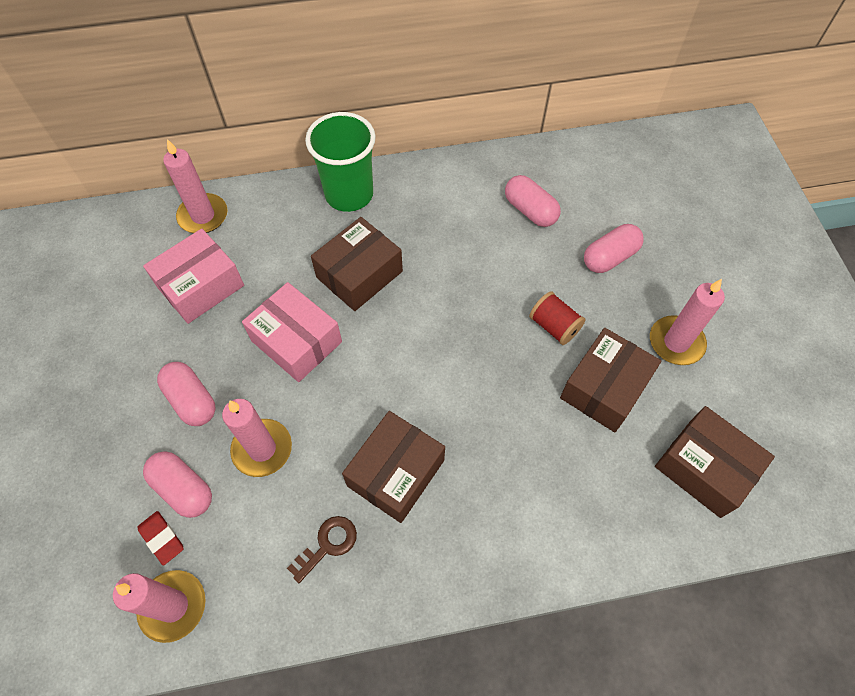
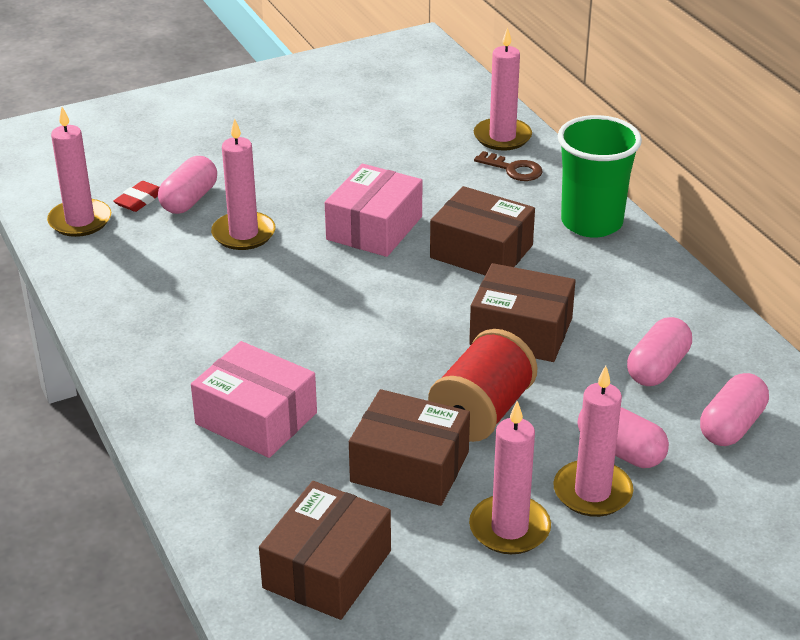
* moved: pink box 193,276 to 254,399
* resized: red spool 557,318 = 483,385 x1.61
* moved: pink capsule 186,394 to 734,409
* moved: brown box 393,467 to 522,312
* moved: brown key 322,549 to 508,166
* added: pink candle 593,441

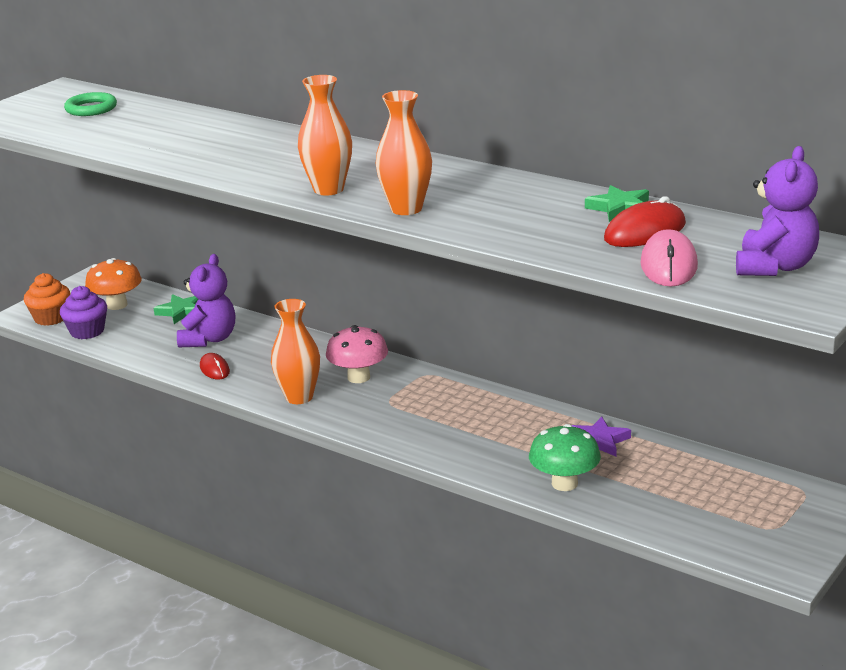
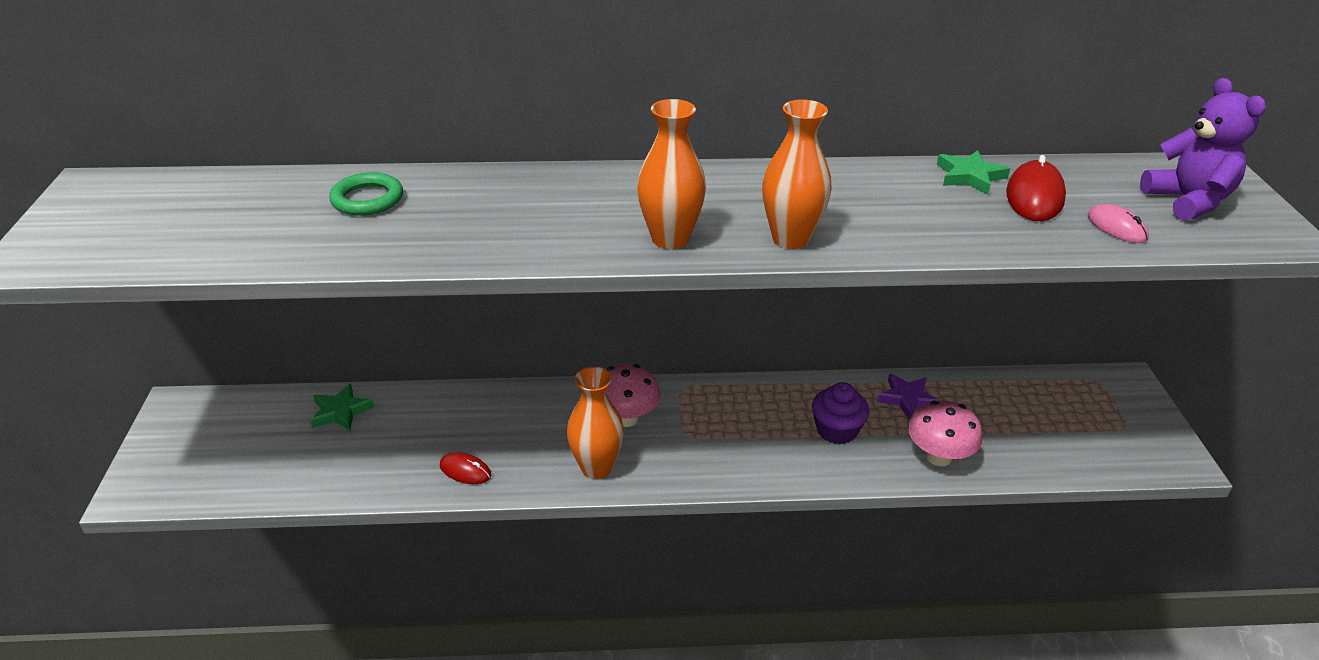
* moved: green ring 90,104 to 366,194
* resized: pink mouse 669,258 = 1118,223 x0.62
* removed: purple teddy bear 206,300
* removed: orange mushroom 113,284
* removed: orange cupcake 47,299
* moved: purple cupcake 83,312 to 840,413
* recoloured: green mushroom 565,457 to pink mushroom 945,433

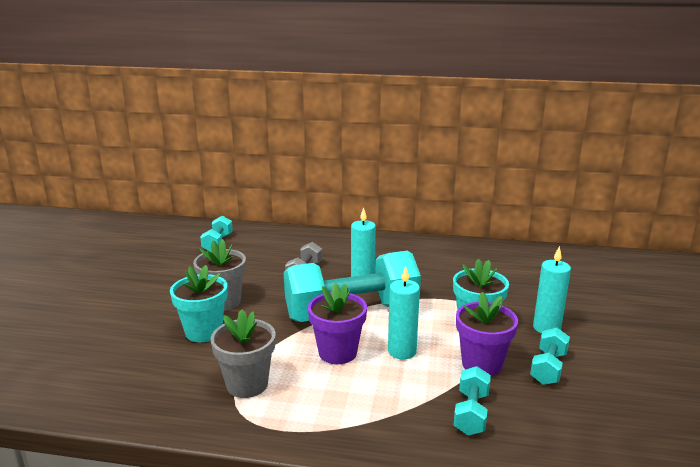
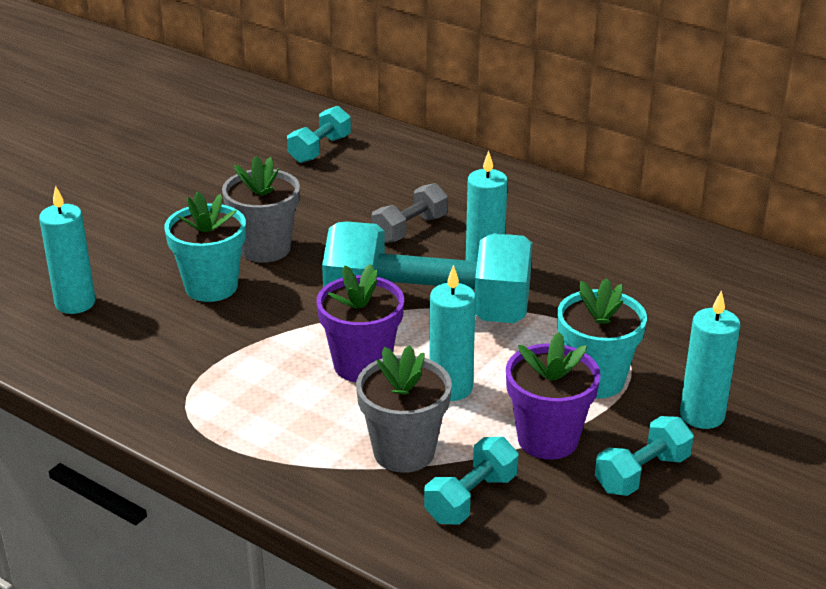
* moved: grey flower pot 243,354 to 404,409
* added: turquoise candle 67,250

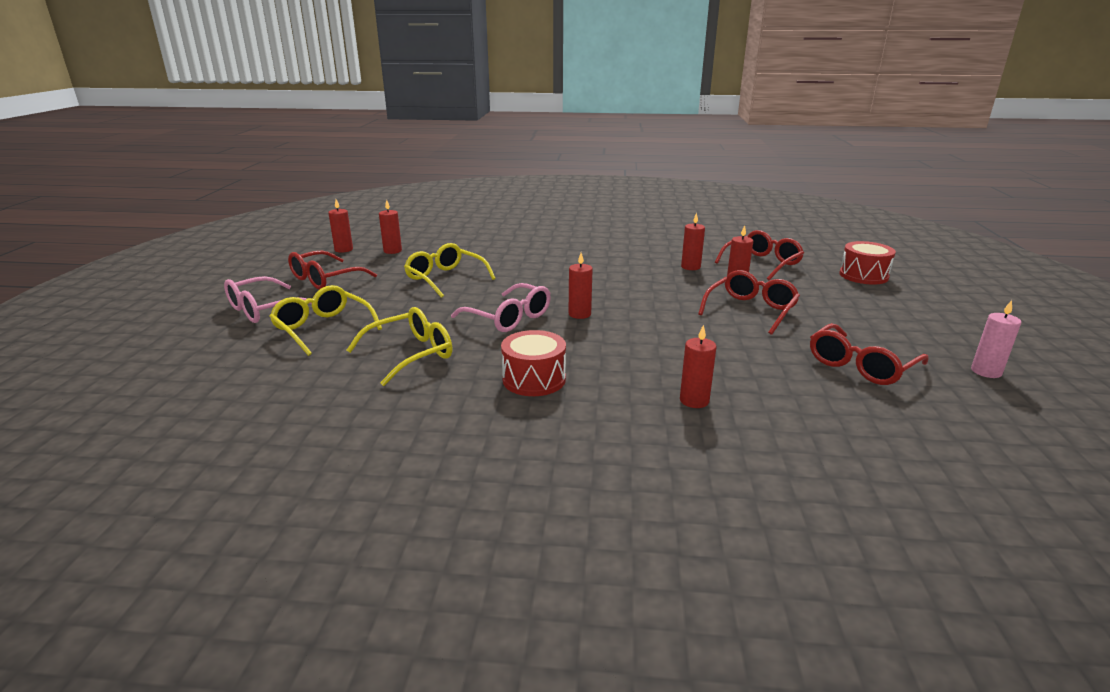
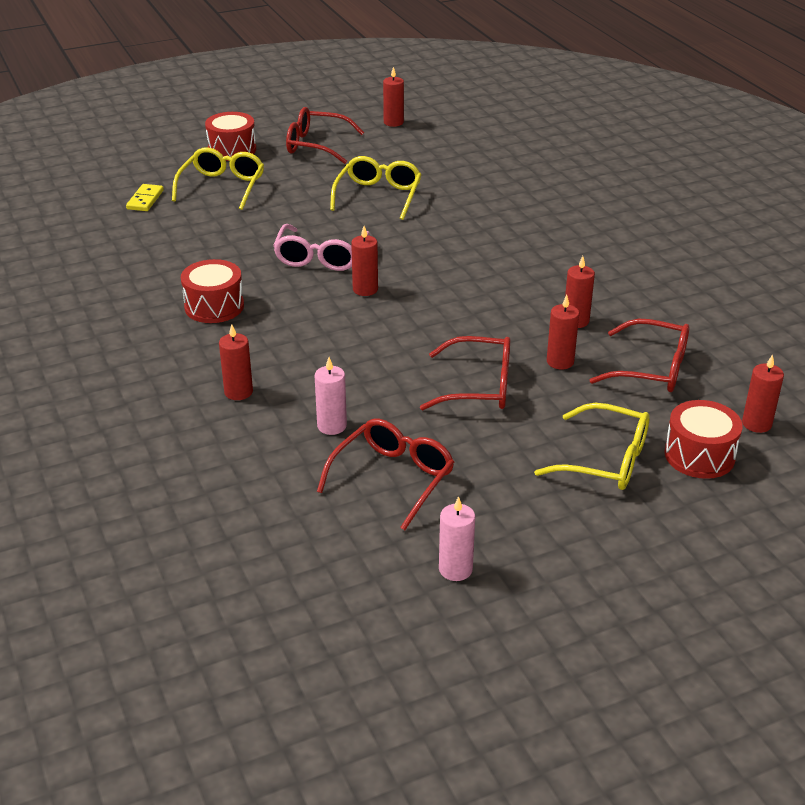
* moved: red candle 390,227 to 763,393
* replaced: pink glasses 268,299 to red drum 230,136
* moved: yellow glasses 399,346 to 592,446
* turned: red glasses 869,354 = 385,474 105 degrees clockwise
* added: yellow domino 145,197
* added: pink candle 331,396

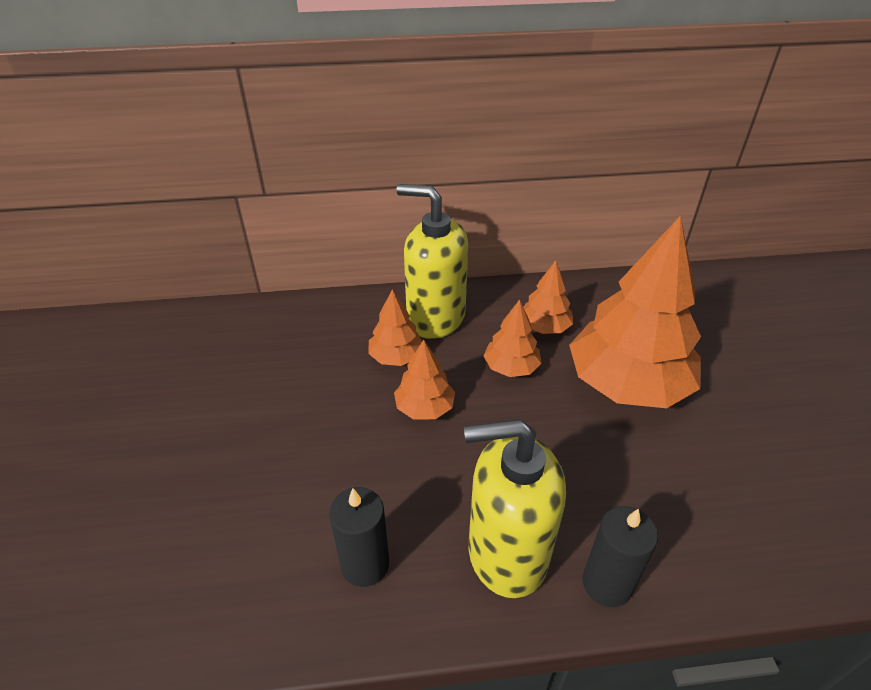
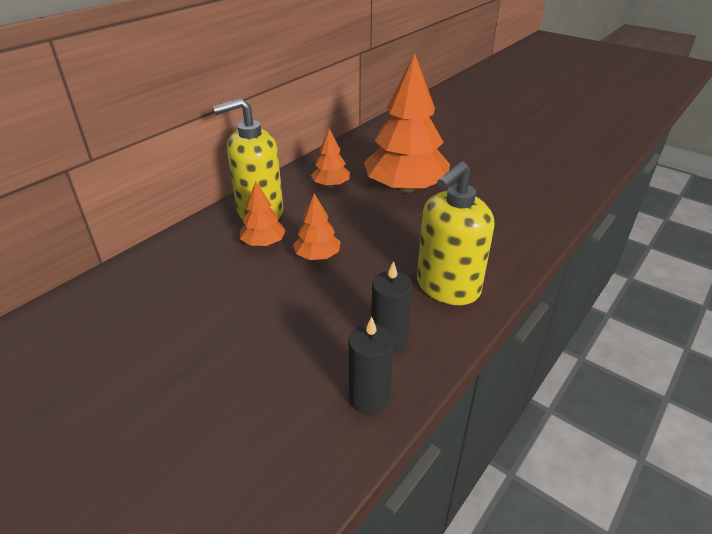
* removed: orange tree 512,338
* moved: black candle 620,556 to 371,366

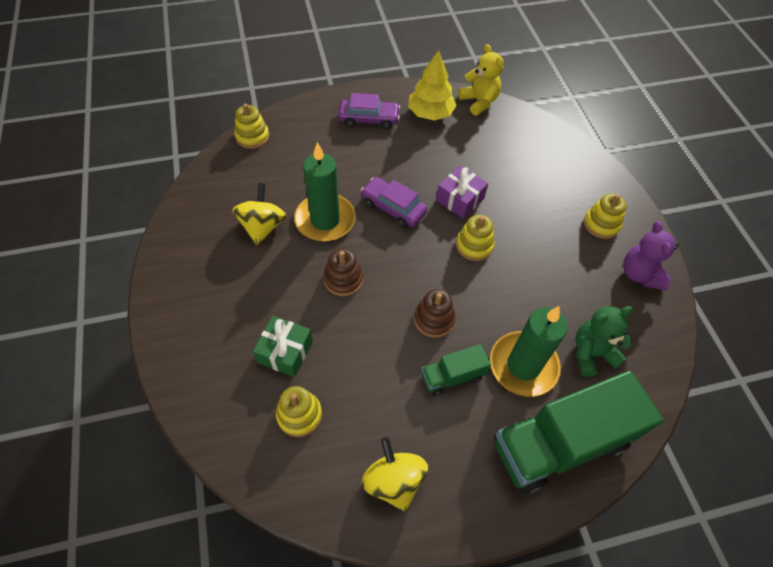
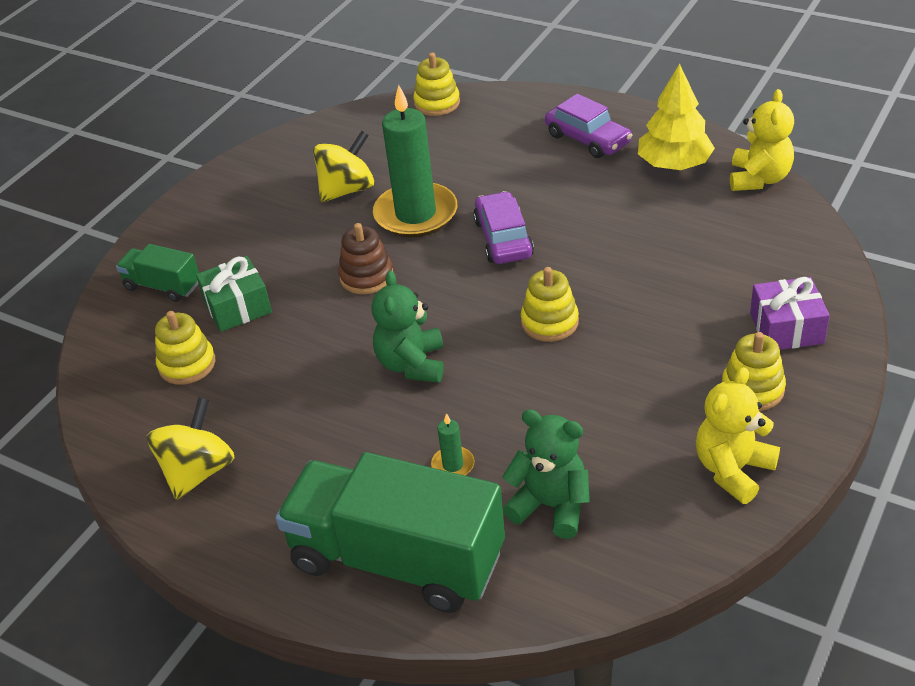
* moved: purple gift 462,192 to 790,313
* recoloured: purple teddy bear 651,255 to yellow teddy bear 738,435
* replaced: brown stacking toy 434,313 to green teddy bear 408,326
* resized: green candle 529,351 = 452,444 x0.41
* moved: green truck 456,370 to 157,273

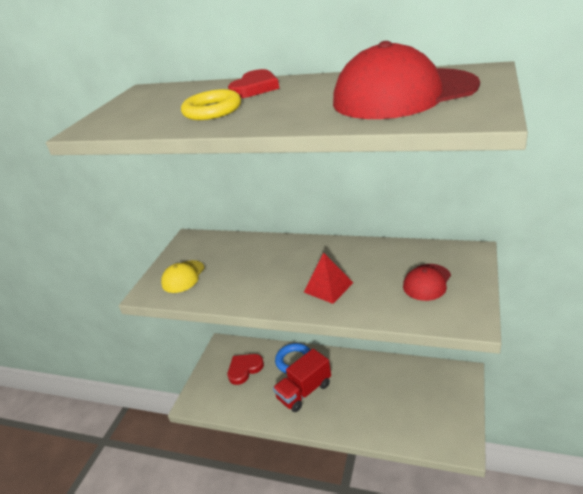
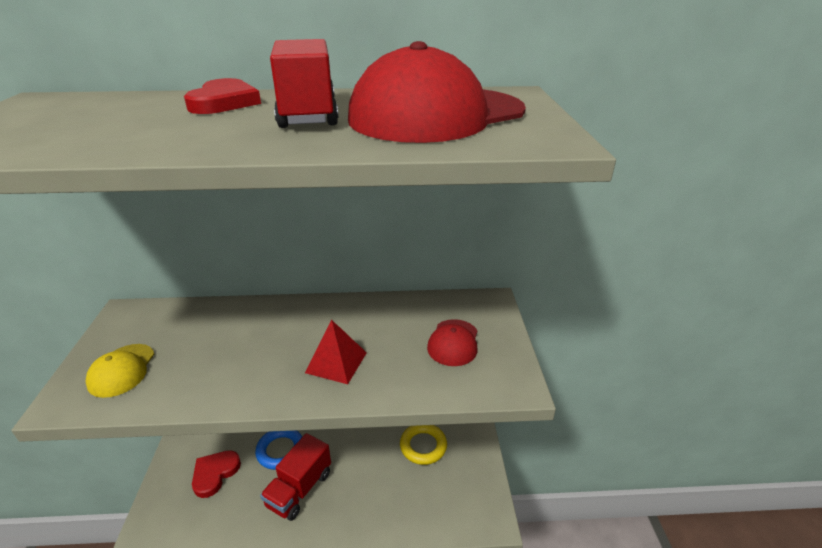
* moved: yellow ring 211,104 to 423,445
* added: red truck 304,83

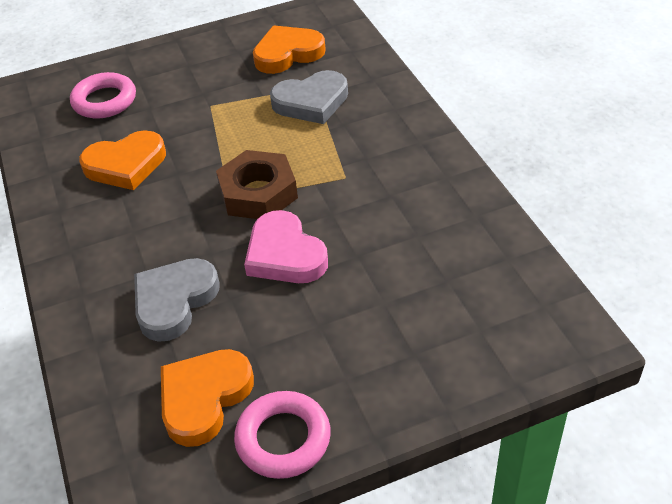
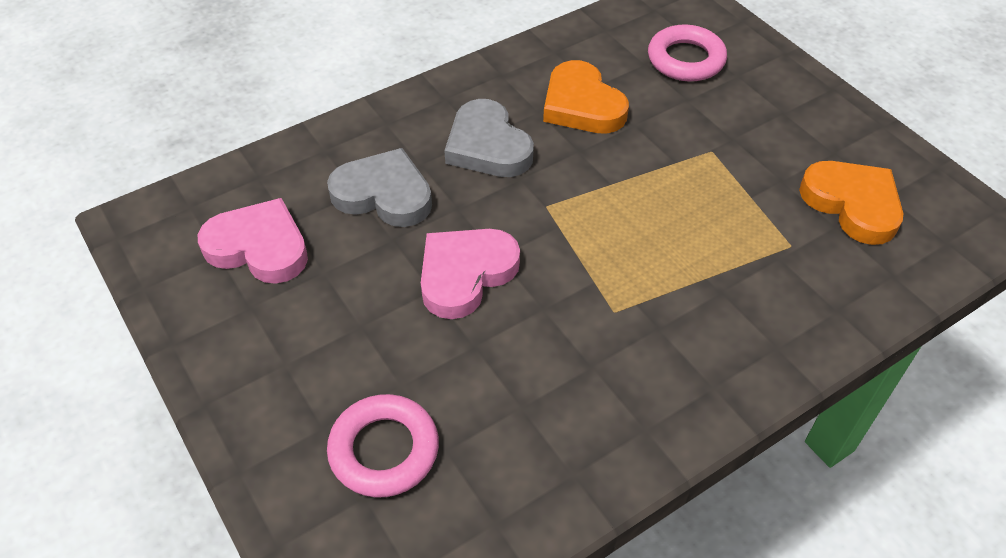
* moved: grey heart 309,97 to 489,138
* removed: brown nut 257,184
* recoloured: orange heart 207,398 to pink heart 253,241
* moved: pink ring 282,435 to 383,446

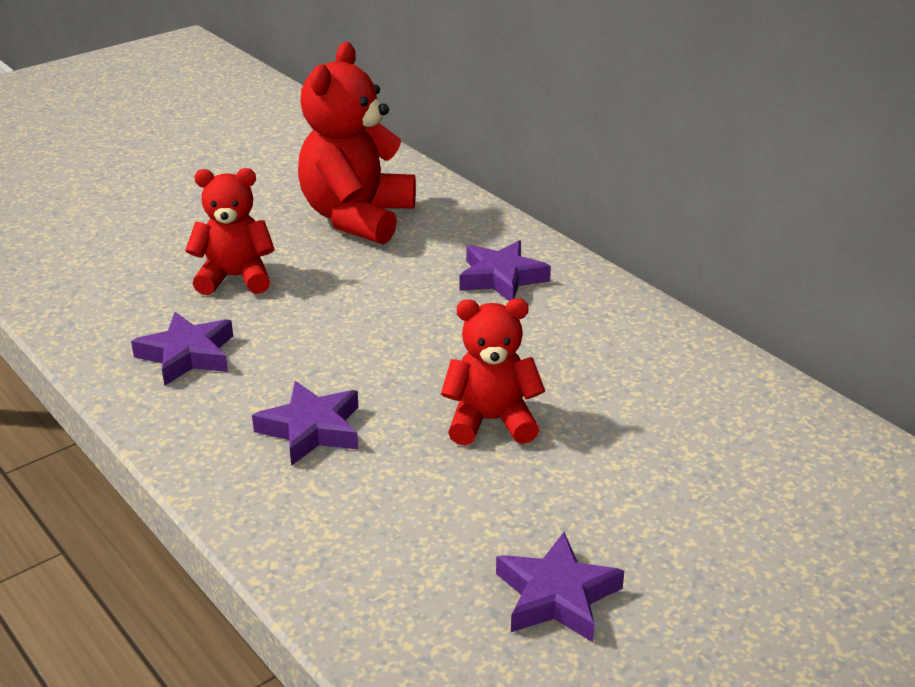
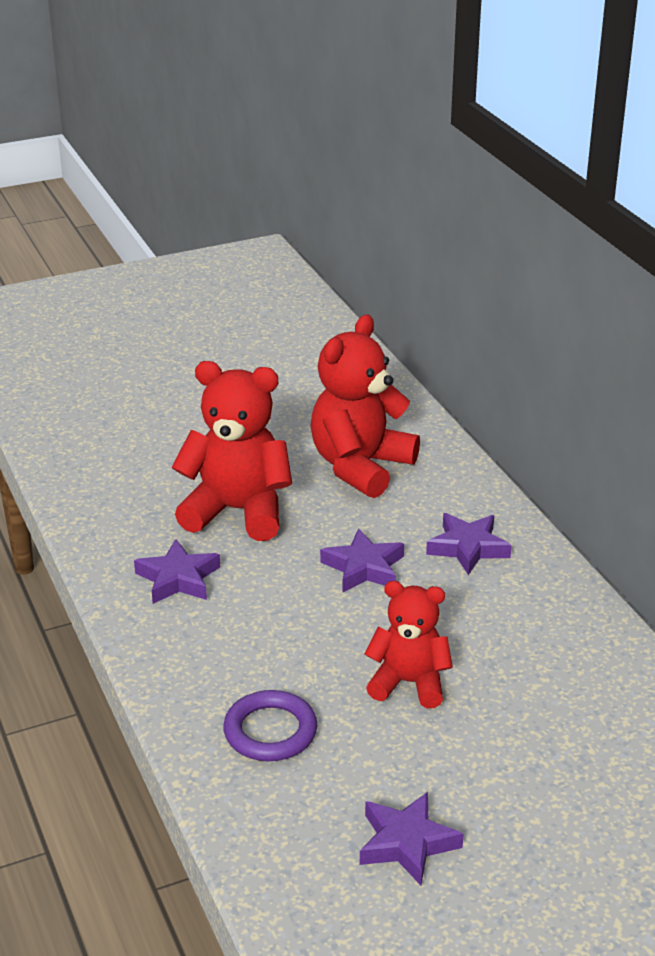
* resized: red teddy bear 230,231 = 231,451 x1.59
* moved: purple star 305,423 to 362,560
* added: purple ring 270,725

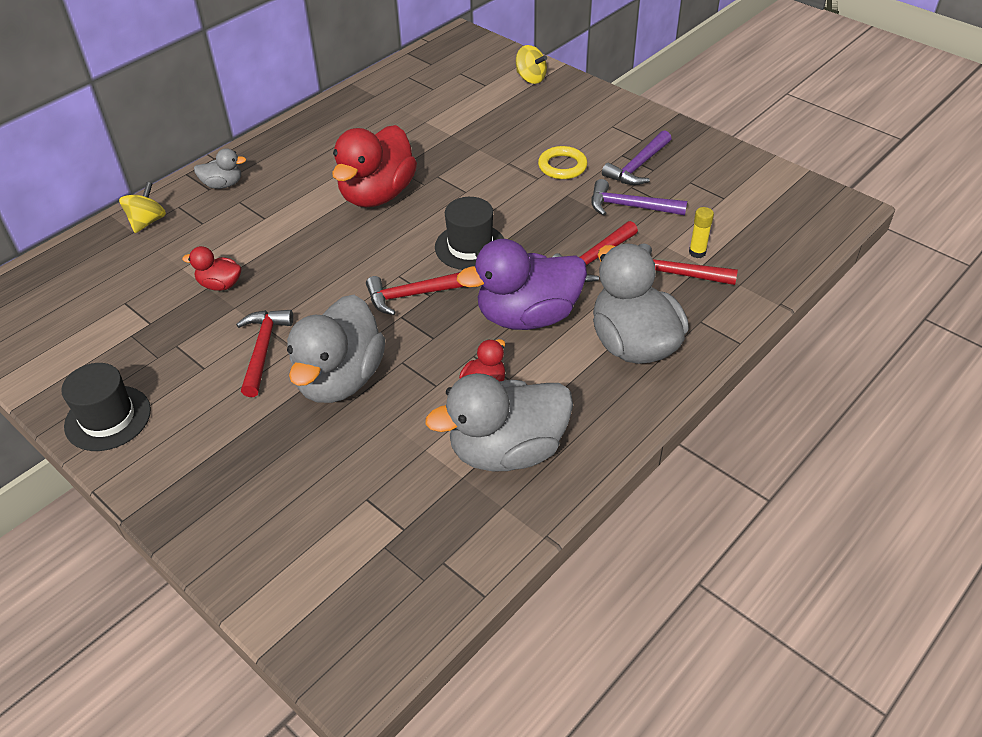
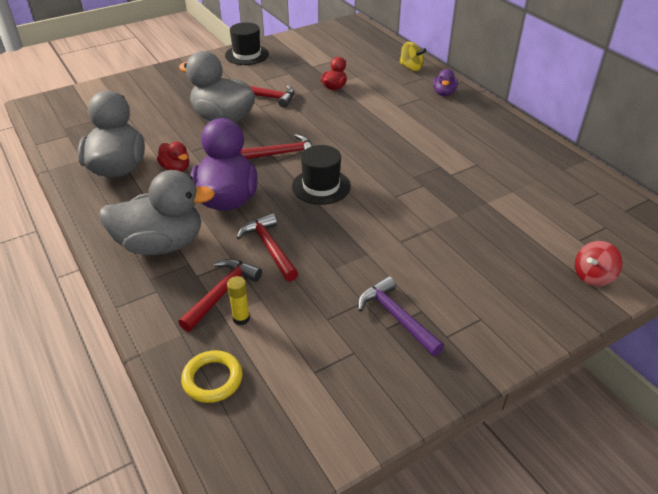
* recoloured: yellow spinning top 531,64 to red spinning top 598,263
* removed: red duck 374,166
* moved: yellow ring 562,162 to 212,376
* recoloured: grey duck 220,168 to purple duck 445,82
* removed: purple hammer 639,197
* turned: red hammer 415,293 = 276,146 75 degrees clockwise

